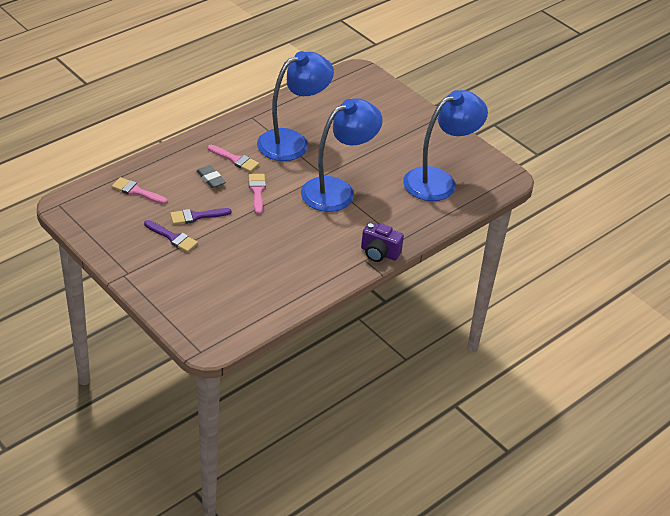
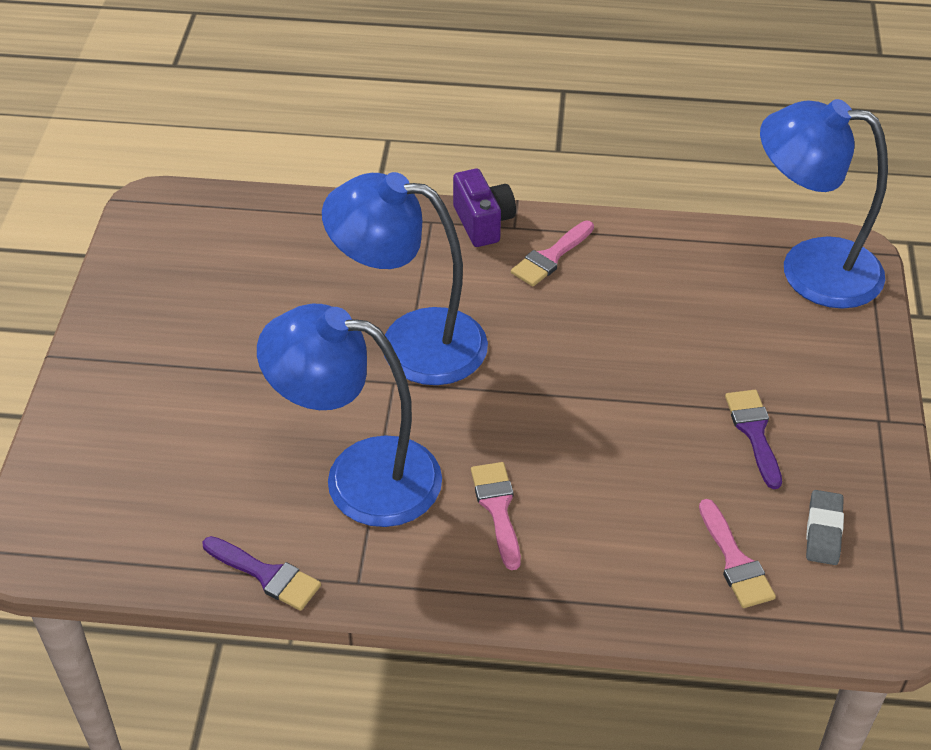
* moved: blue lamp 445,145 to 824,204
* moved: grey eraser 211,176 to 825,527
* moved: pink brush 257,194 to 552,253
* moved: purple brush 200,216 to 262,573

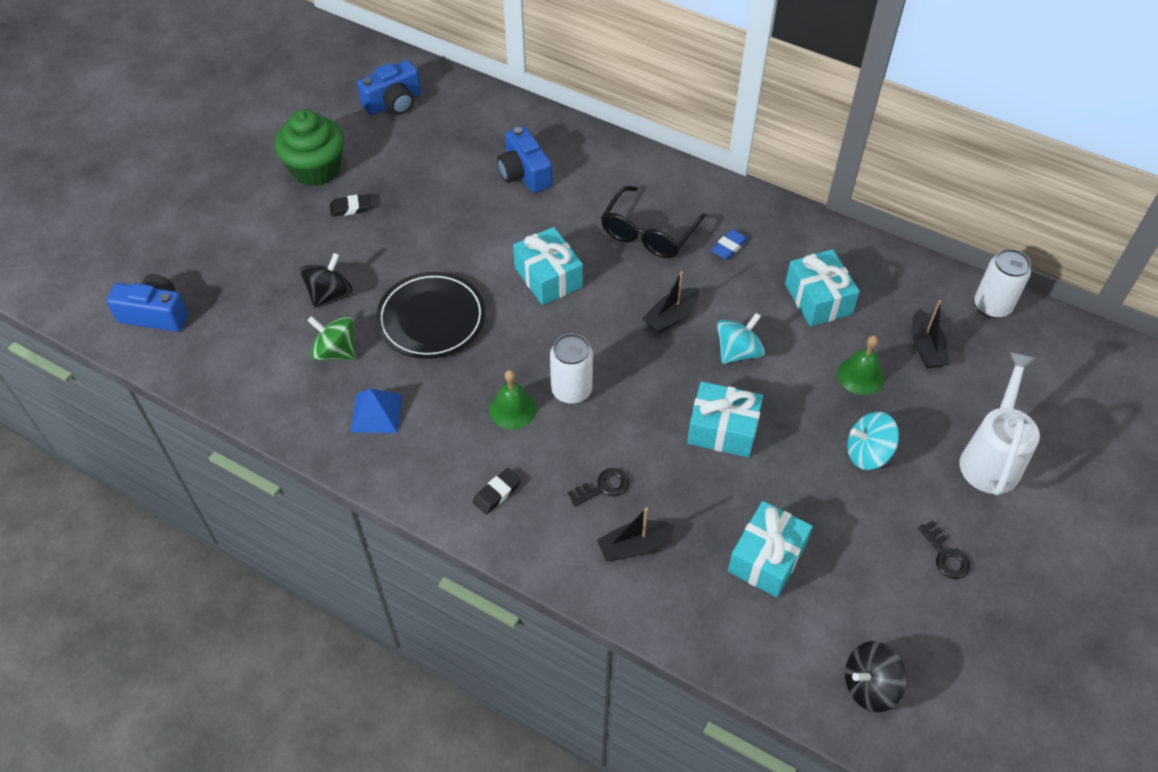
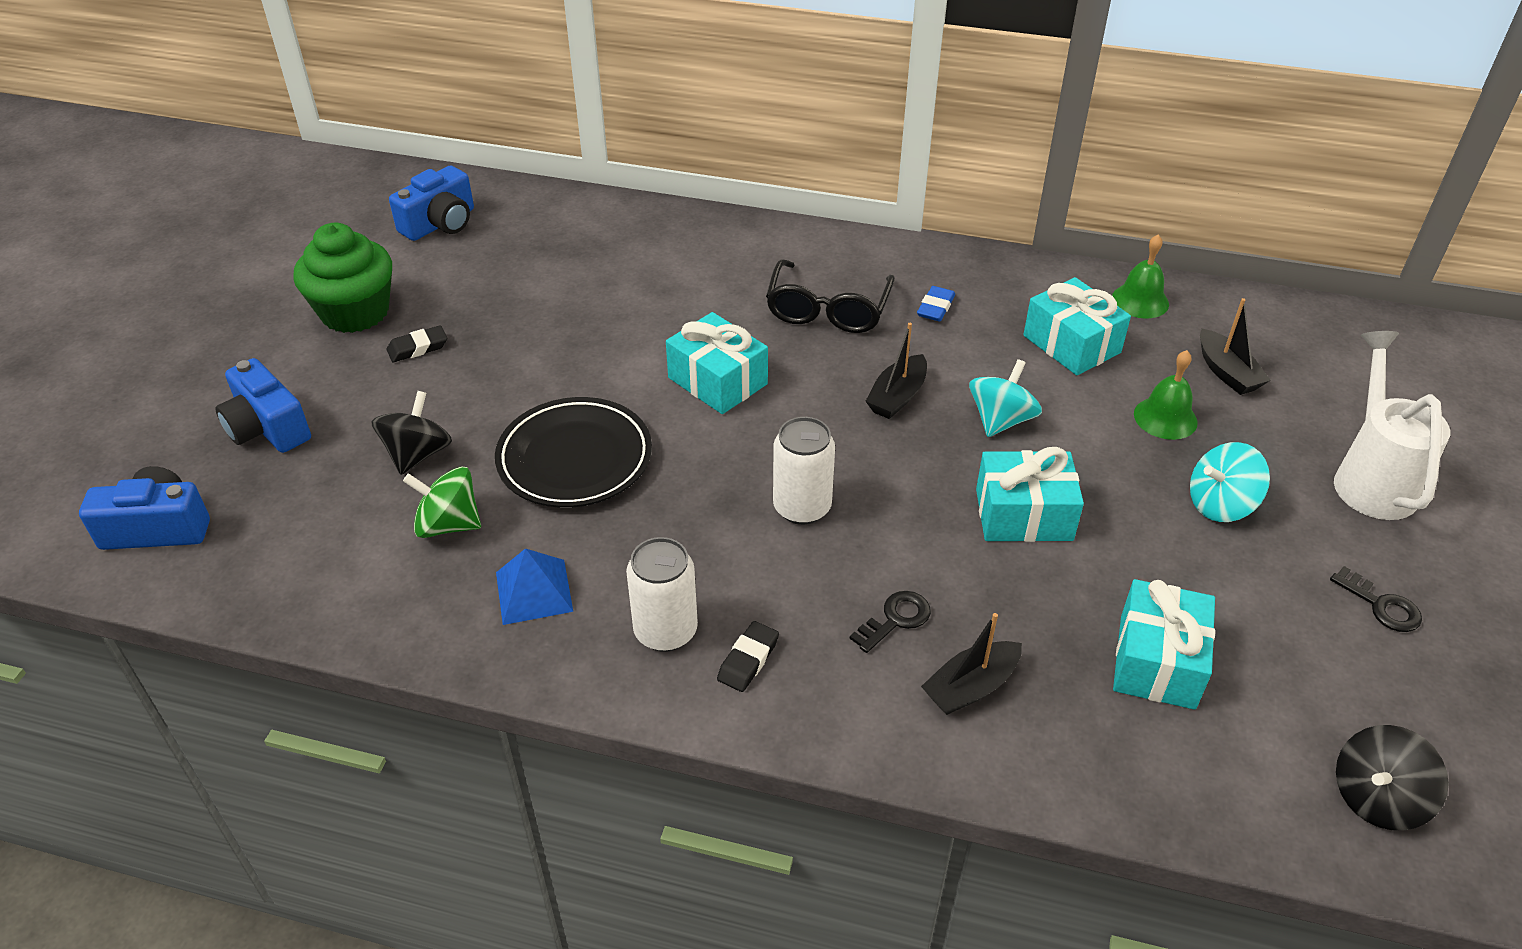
* moved: blue camera 525,159 to 263,405
* moved: white can 1002,283 to 662,594
* moved: green bell 513,399 to 1140,277

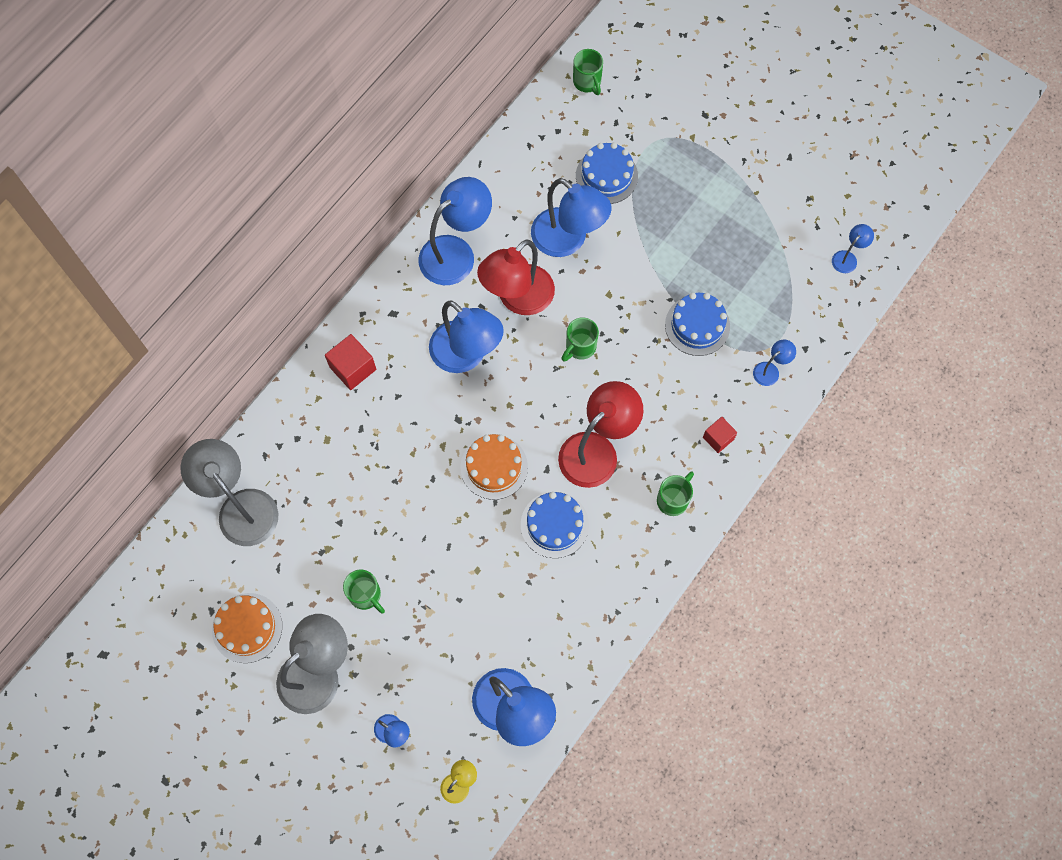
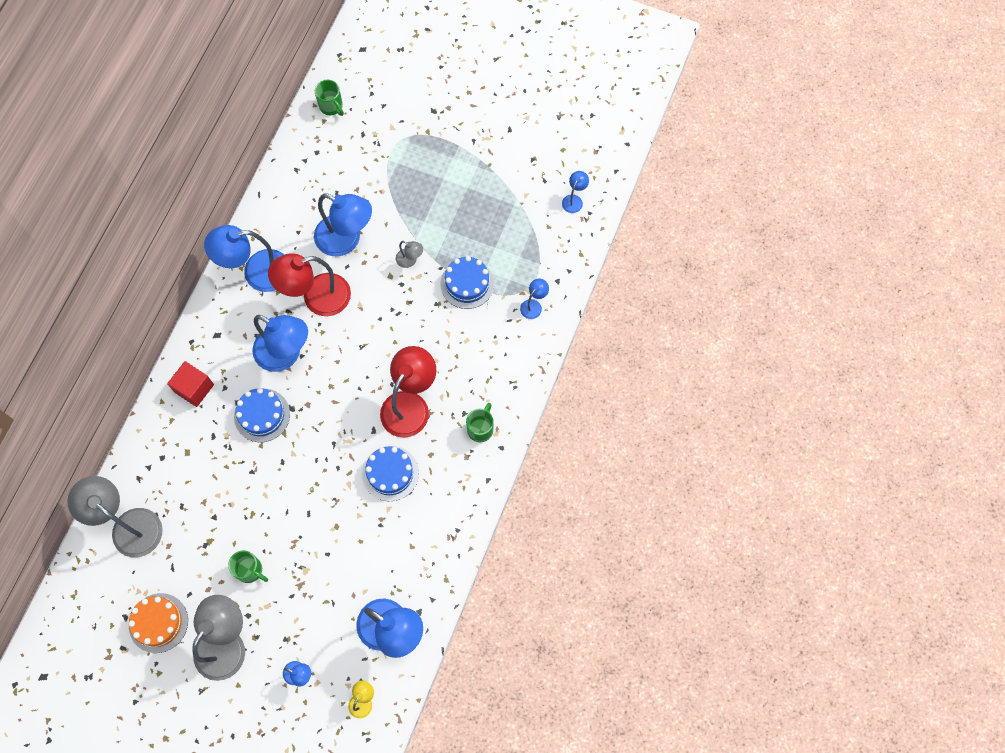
* moved: blue cake 607,173 to 262,415
* turned: blue lamp 455,231 = 244,258 135 degrees counterclockwise
* turned: red lamp 516,277 = 309,284 45 degrees clockwise
* removed: green mug 580,339
* removed: red cube 720,435
* removed: orange cake 494,467
* added: grey lamp 409,254

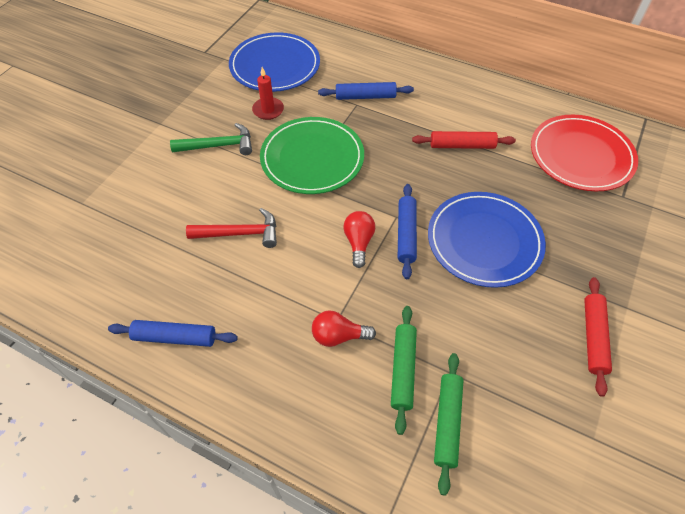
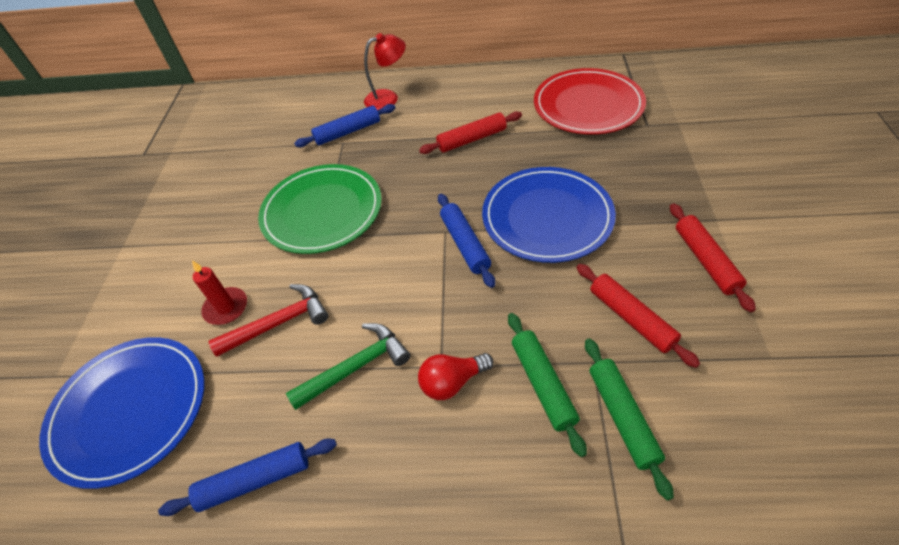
* moved: blue plate 274,62 to 121,413
* moved: red candle 268,93 to 219,293
* moved: green hammer 211,139 to 348,366
* removed: red light bulb 359,239
* added: red lamp 385,71
* added: red rolling pin 638,316

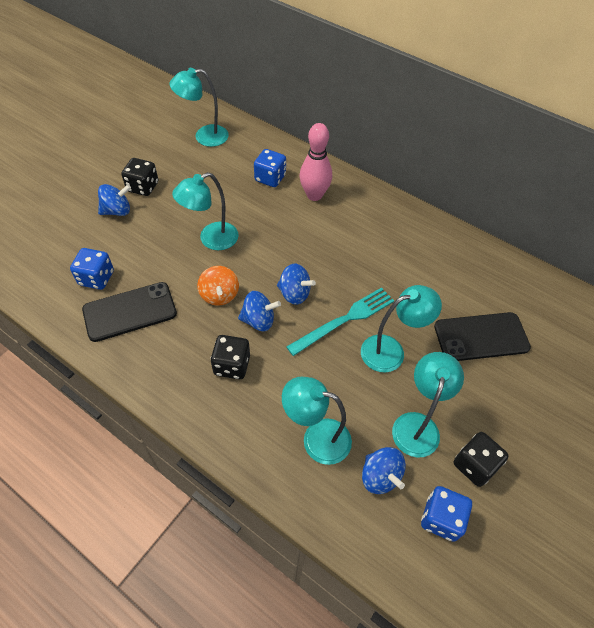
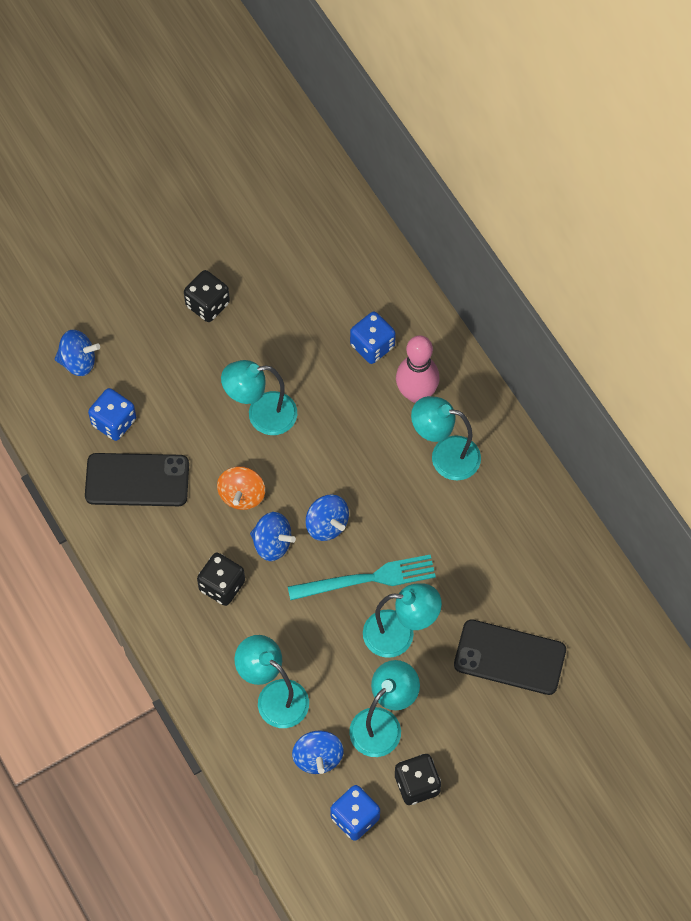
* moved: turquoise lamp 199,107 to 446,438
* moved: blue spinning top 114,200 to 77,352

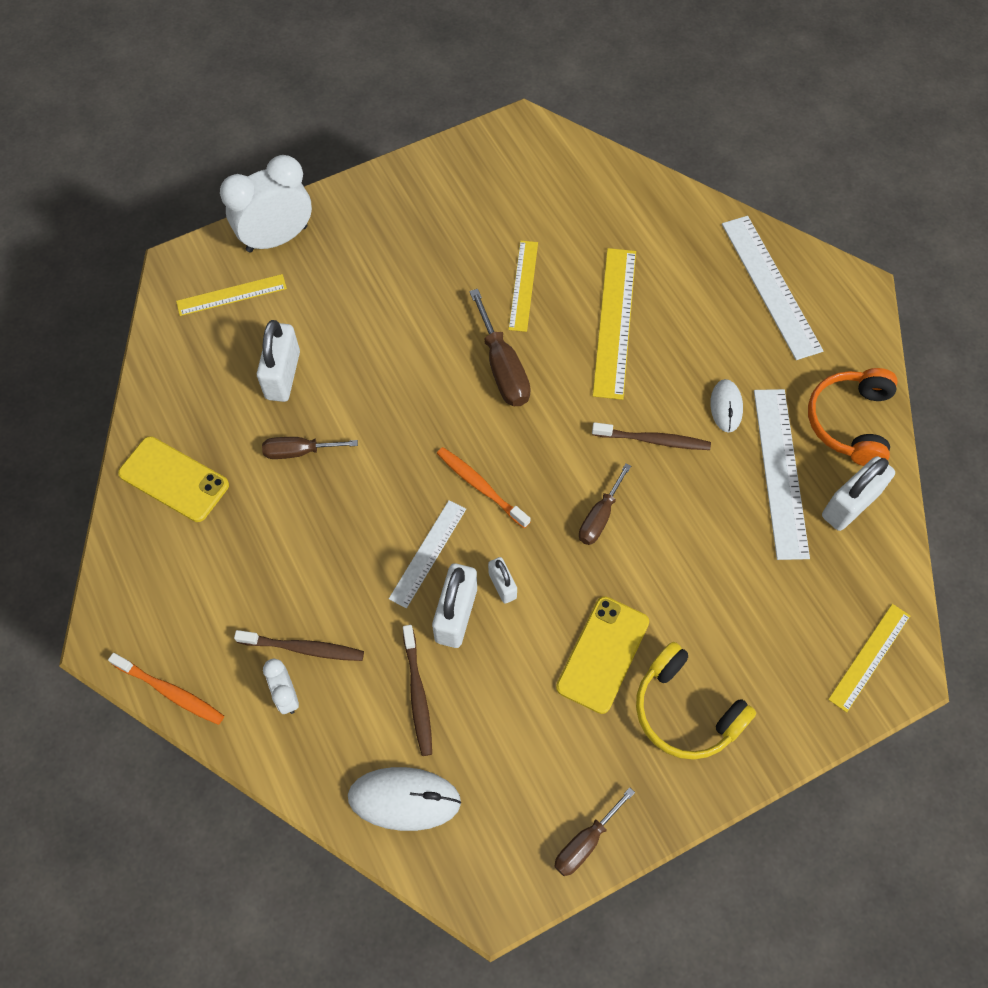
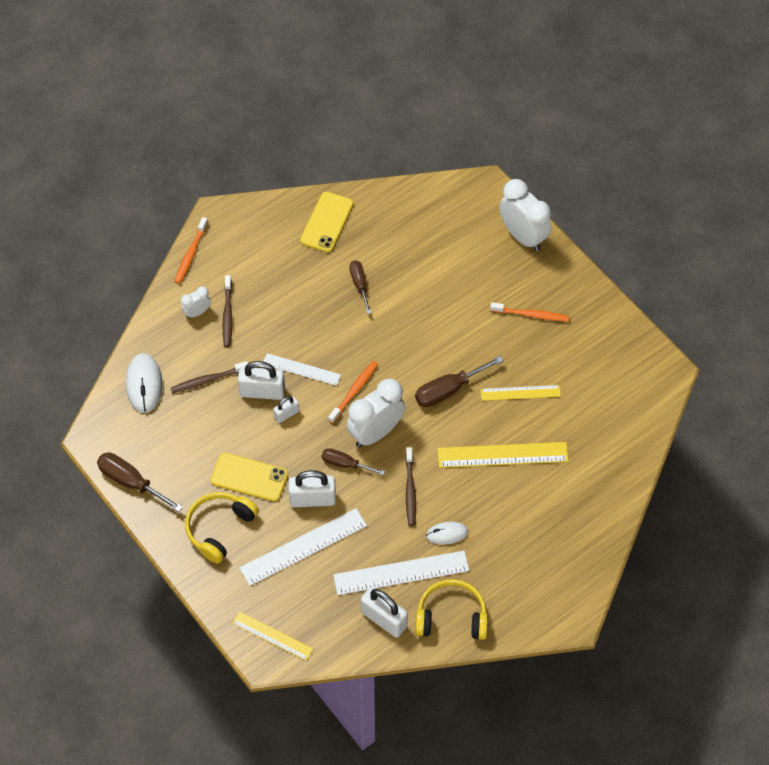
* moved: white ruler 772,288 to 303,547
* removed: yellow ruler 231,295
* moved: white padlock 278,361 to 312,488
* recoloured: orange headphones 852,417 to yellow headphones 451,609
* resized: brown screwdriver 594,831 = 140,482 x1.53
* added: orange toothbrush 529,312
* added: white clock 375,413

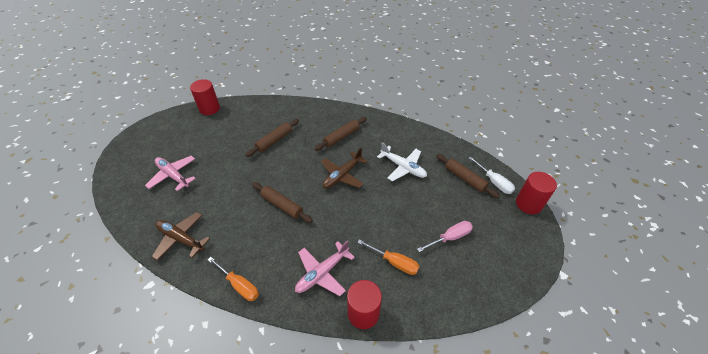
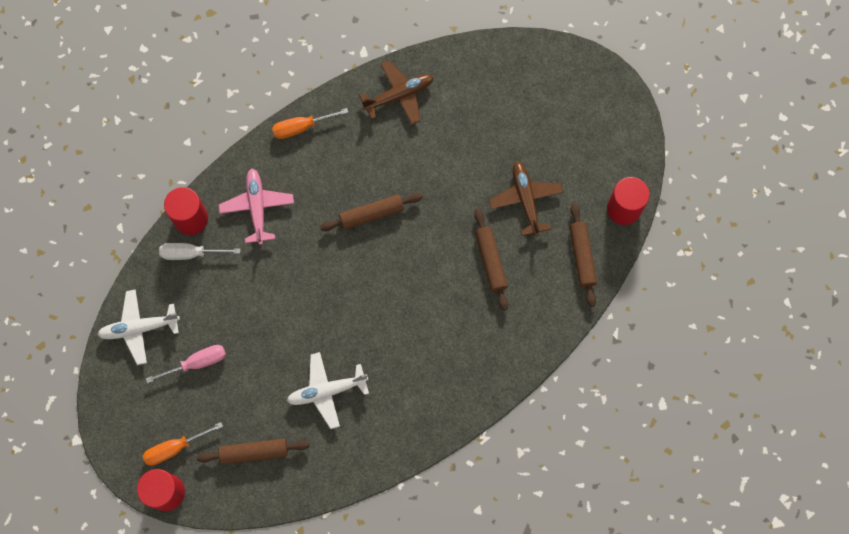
* moved: brown rolling pin 340,134 to 583,255
* moved: brown plane 344,168 to 526,198
* removed: pink plane 170,173
* moved: white screwdriver 491,175 to 199,251
* turned: pink screwdriver 445,236 = 186,364 120 degrees counterclockwise
* moved: orange screwdriver 388,257 to 183,444
* added: white plane 138,327

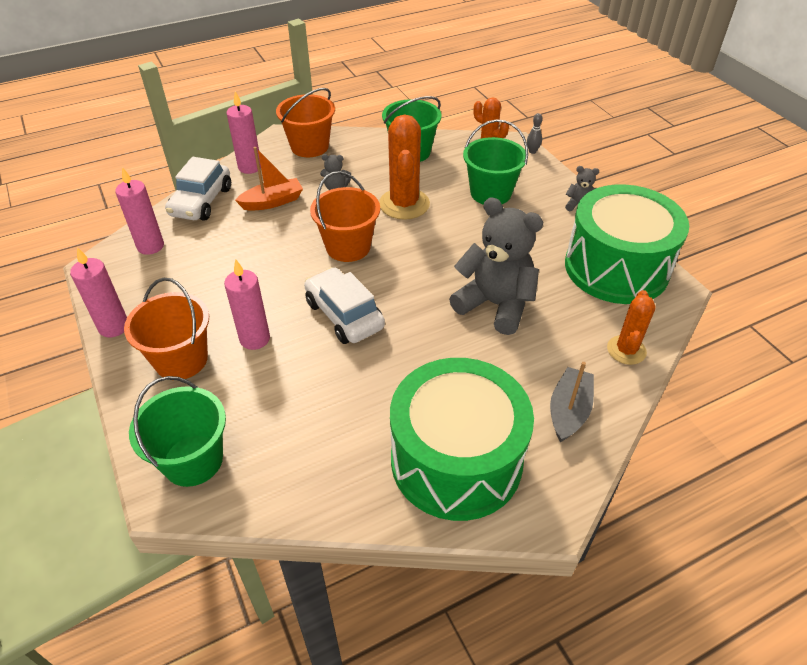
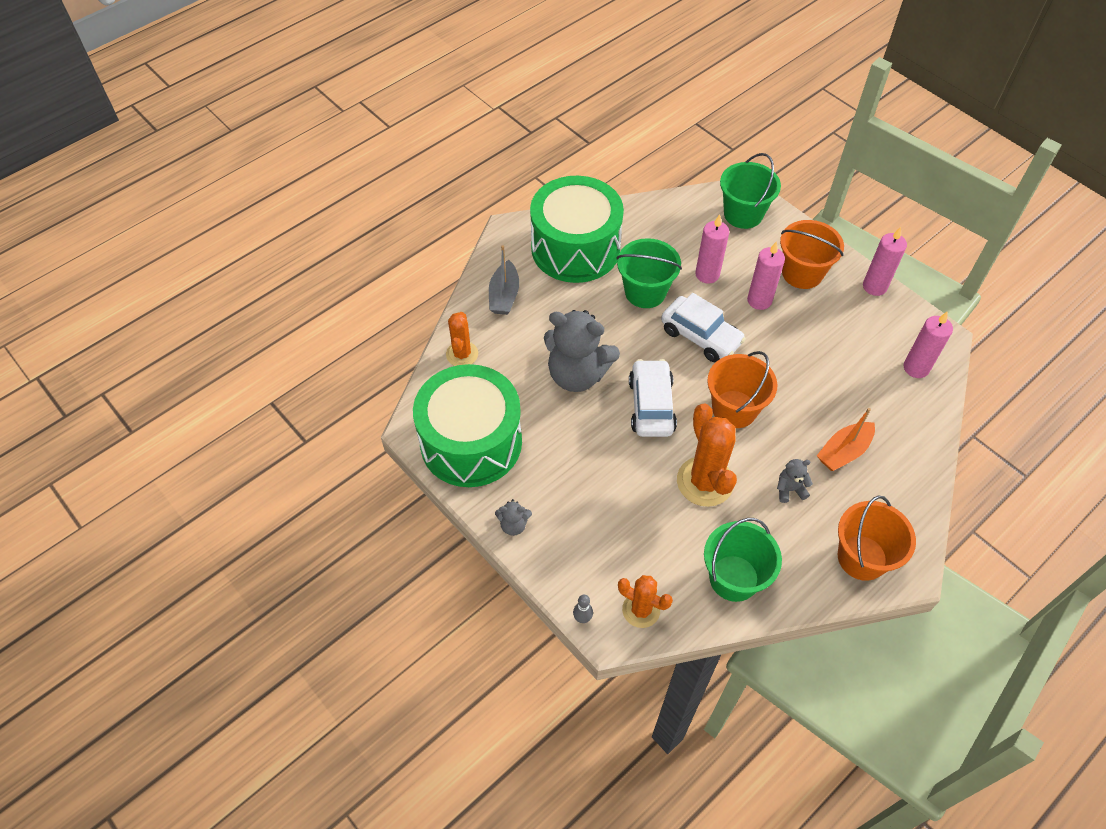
* moved: pink candle 244,132 to 712,249
* moved: green bucket 495,162 to 649,273
* moved: white car 198,189 to 653,398

